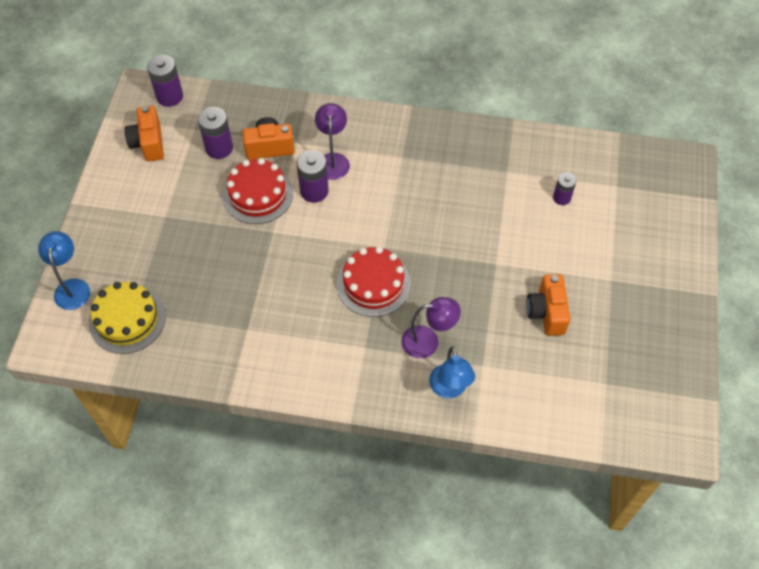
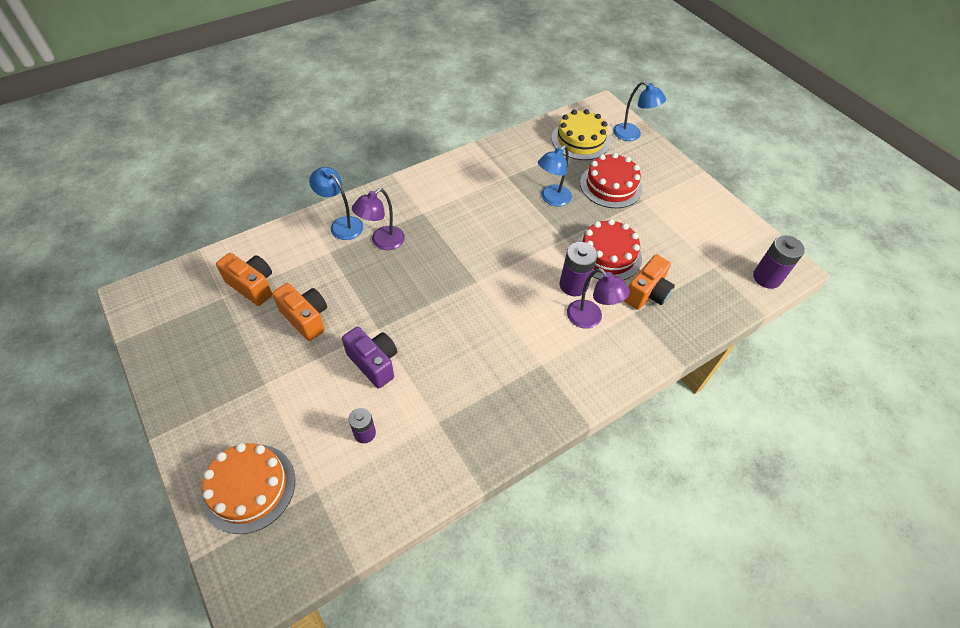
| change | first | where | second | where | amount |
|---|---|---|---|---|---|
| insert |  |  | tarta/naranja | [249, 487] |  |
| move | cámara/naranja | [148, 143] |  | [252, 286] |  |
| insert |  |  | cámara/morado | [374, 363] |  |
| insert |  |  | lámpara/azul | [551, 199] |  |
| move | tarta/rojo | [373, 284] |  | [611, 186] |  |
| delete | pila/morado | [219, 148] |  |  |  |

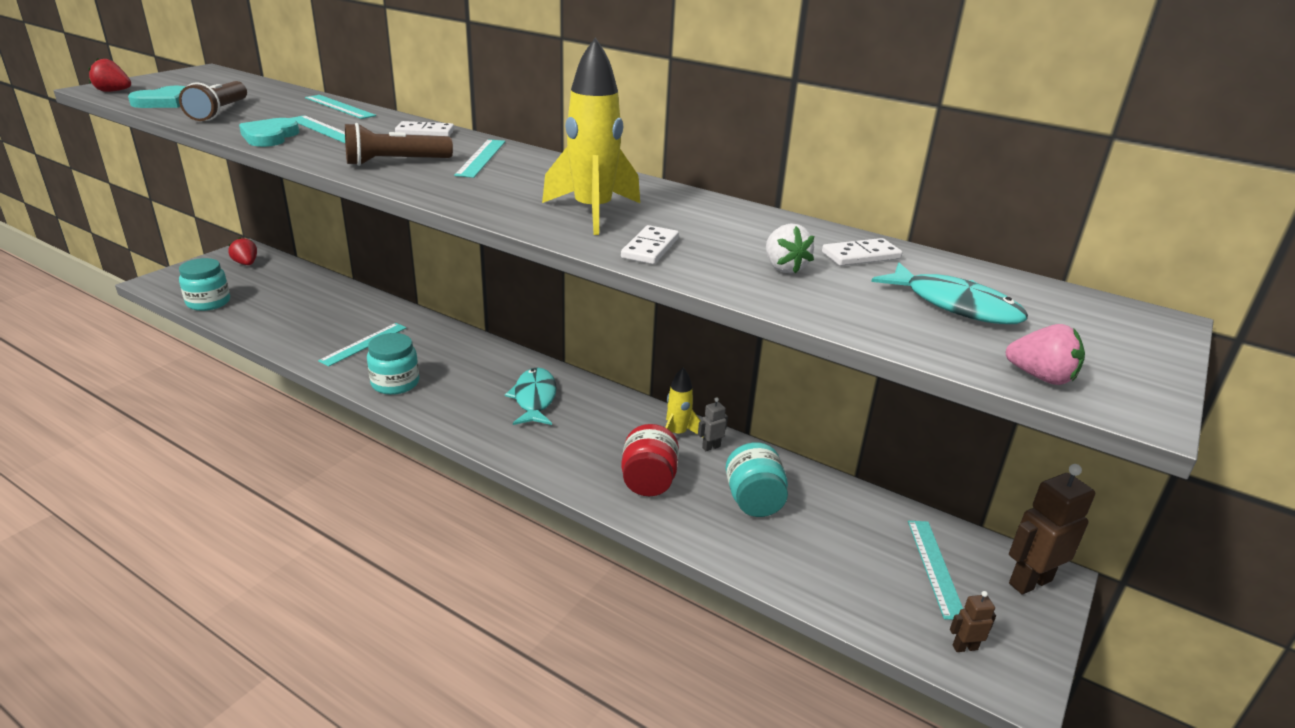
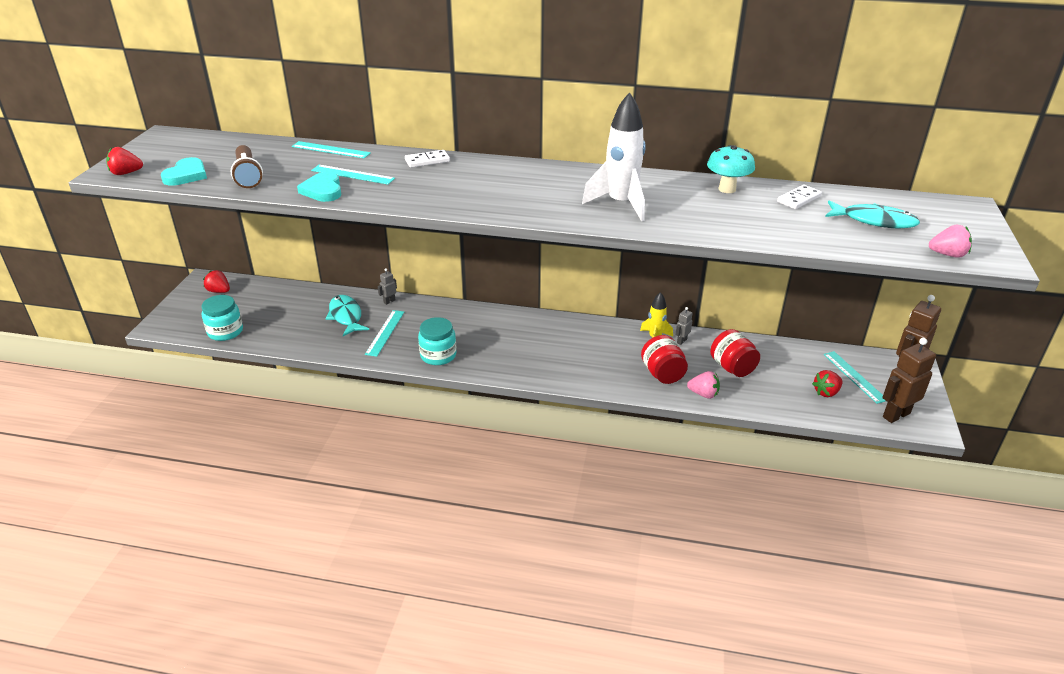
| change | first | where | second | where | amount |
|---|---|---|---|---|---|
| move | pez/turquesa | [534, 398] |  | [346, 316] |  |
| insert |  |  | robot/gris | [389, 301] |  |
| recolor | cohete/amarillo | [593, 212] | cohete/blanco | [621, 204] |  |
| insert |  |  | fresa/rosa | [703, 394] |  |
| insert |  |  | seta/turquesa | [727, 189] |  |
| recolor | tarro/turquesa | [753, 501] | tarro/rojo | [732, 368] |  |
| insert |  |  | fresa/rojo | [826, 392] |  |
| resize | robot/marrón | [964, 647] |  | [896, 415] | x2.07 |
| delete | lámpara de mano/marrón | [395, 162] |  |  |  |
| delete | regla/turquesa | [481, 158] |  |  |  |
| delete | ficha de dominó/blanco | [650, 248] |  |  |  |
| delete | fresa/blanco | [784, 268] |  |  |  |

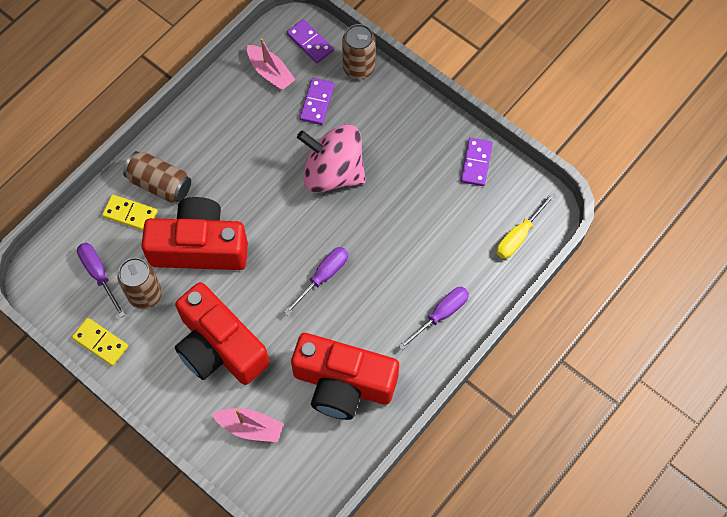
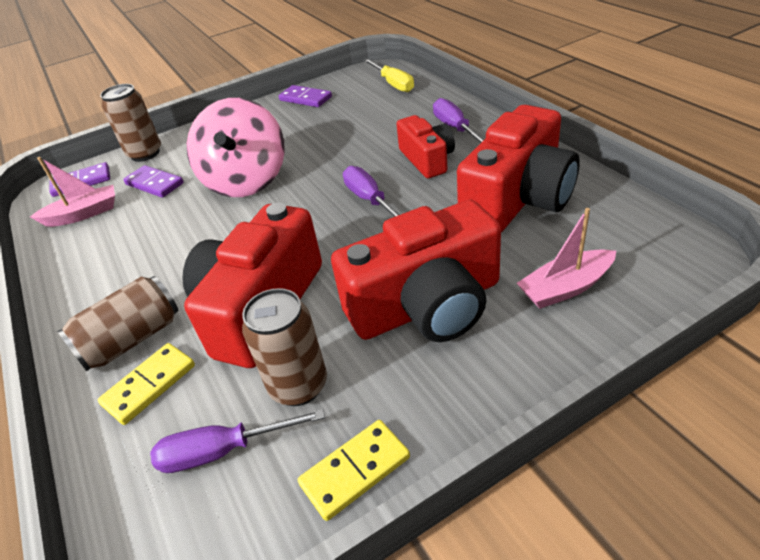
| change | first | where | second | where | amount |
|---|---|---|---|---|---|
| rotate | peonza/rosa | [333, 172] |  | [246, 181] | 45 degrees counterclockwise |
| insert |  |  | cámara/rojo | [427, 159] |  |
| rotate | barco/rosa | [250, 427] |  | [566, 288] | 150 degrees counterclockwise |

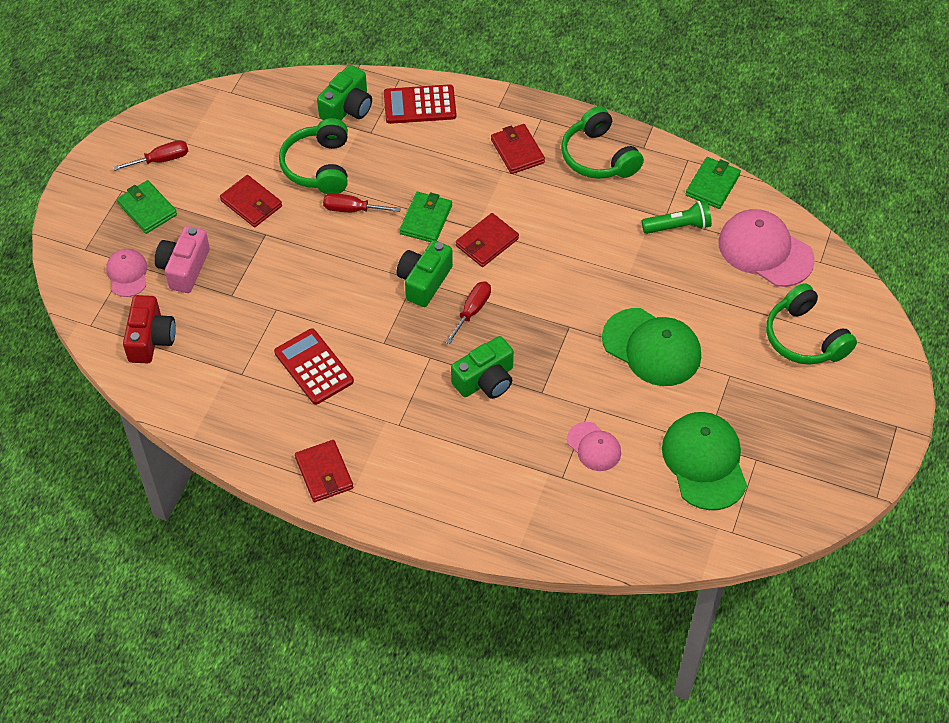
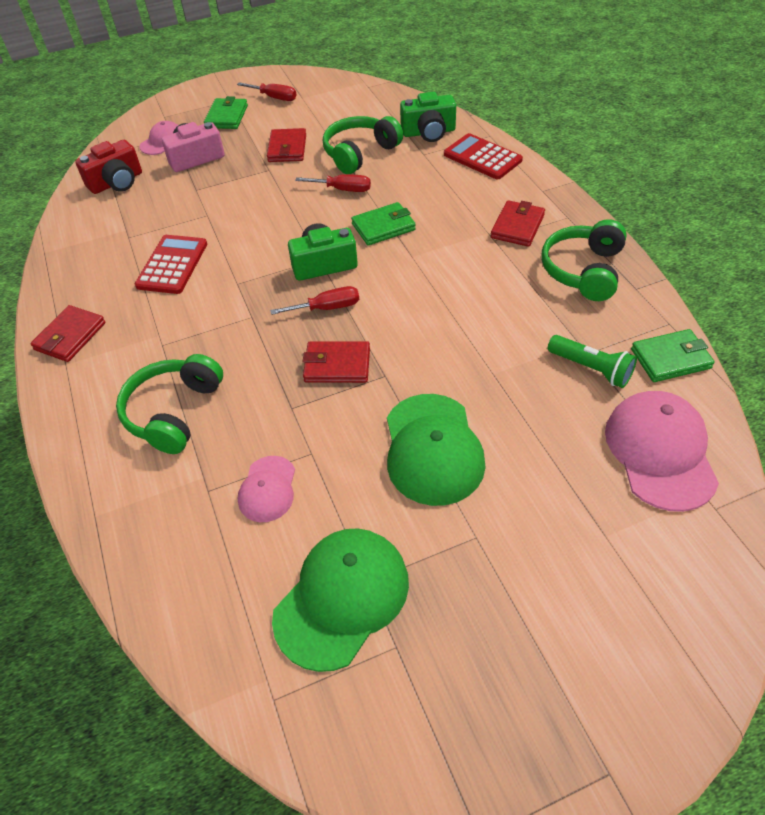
| change | first | where | second | where | amount |
|---|---|---|---|---|---|
| move | auriculares/verde | [805, 338] |  | [174, 412] |  |
| rotate | destornillador/rojo | [352, 209] |  | [343, 189] | 135 degrees clockwise |
| move | cartera/rojo | [487, 242] |  | [337, 365] |  |
| delete | cámara/verde | [485, 380] |  |  |  |

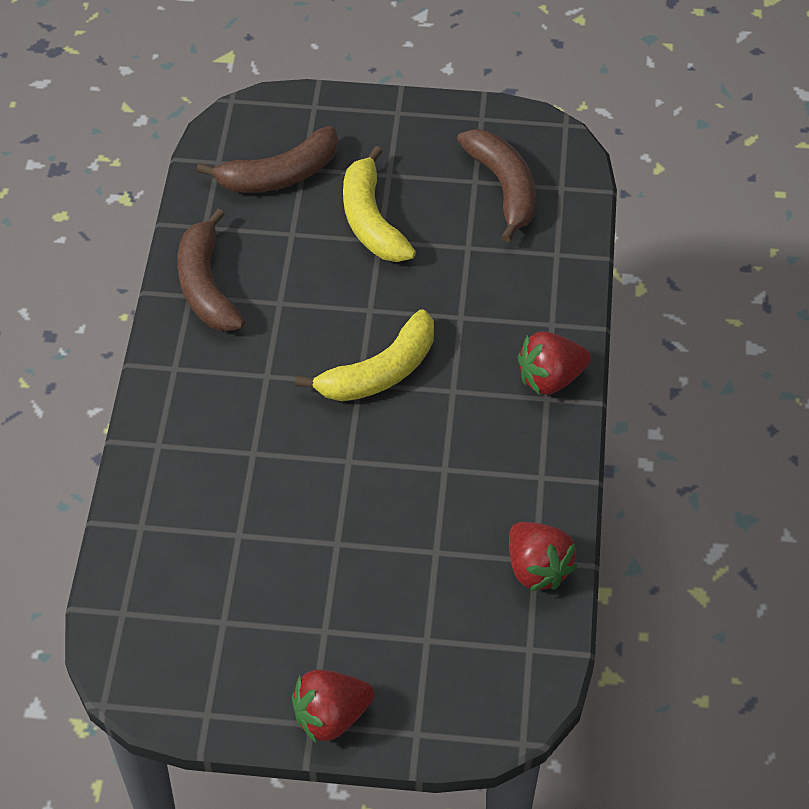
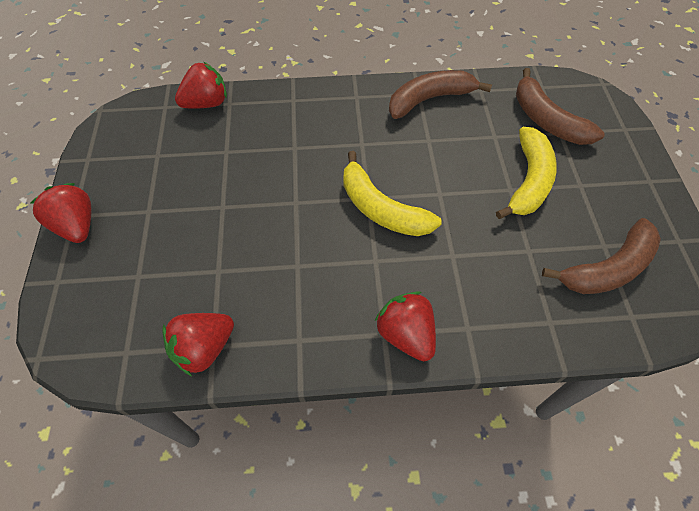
| change | first | where | second | where | amount |
|---|---|---|---|---|---|
| insert |  |  | fresa/rojo | [206, 103] |  |
| rotate | plátano/amarillo | [371, 220] |  | [528, 181] | 135 degrees clockwise |

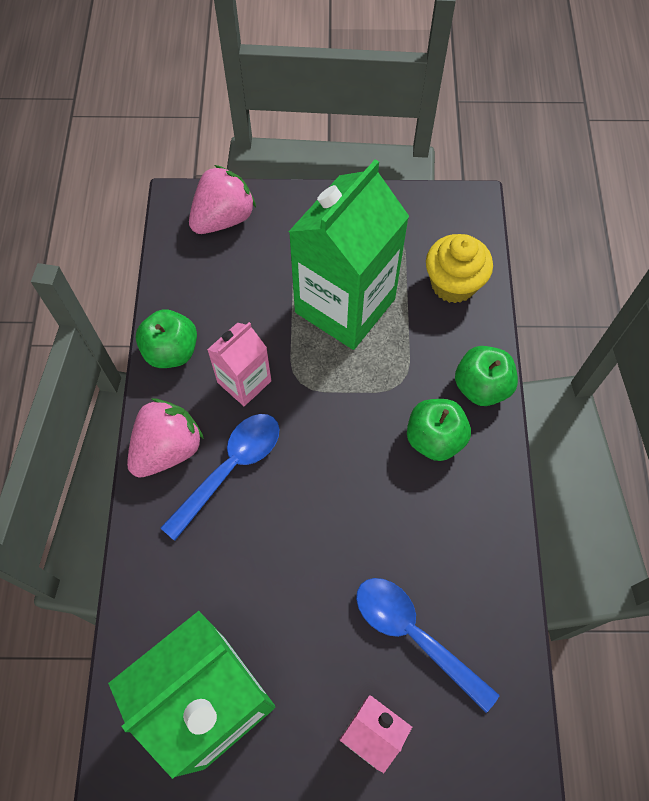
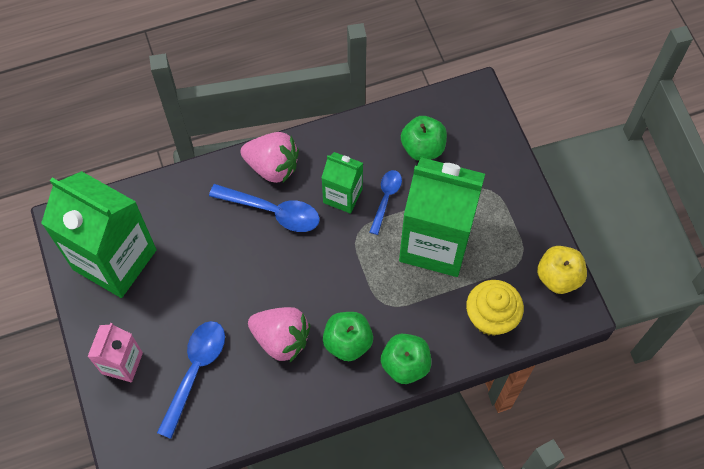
| change | first | where | second | where | amount |
|---|---|---|---|---|---|
| move | fresa/rosa | [223, 218] |  | [281, 339] |  |
| recolor | cartón de leche/rosa | [244, 381] | cartón de leche/verde | [342, 195] |  |
| insert |  |  | cuchara/azul | [386, 199] |  |
| move | manzana/verde | [171, 351] |  | [422, 148] |  |
| insert |  |  | manzana/amarillo | [558, 277] |  |

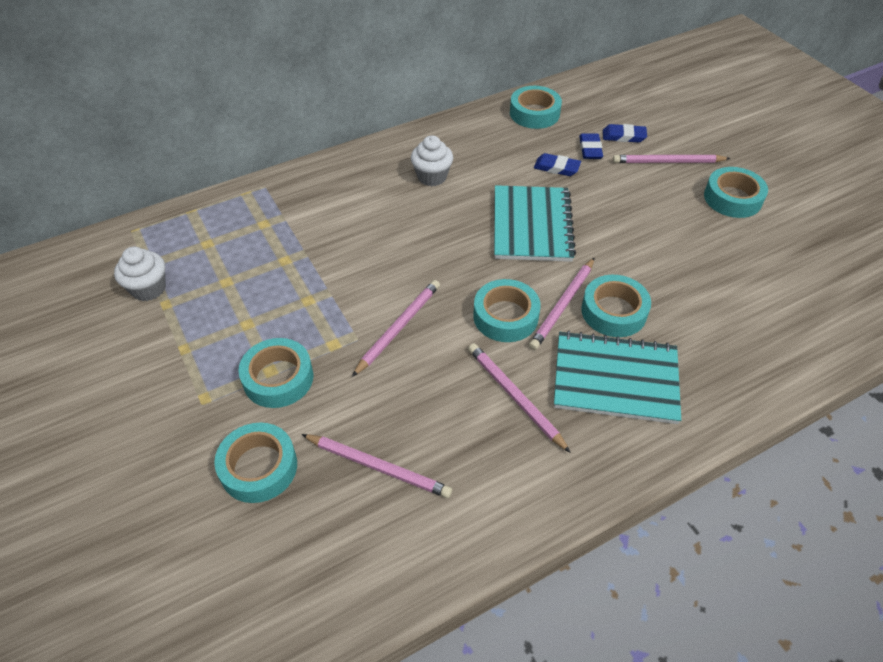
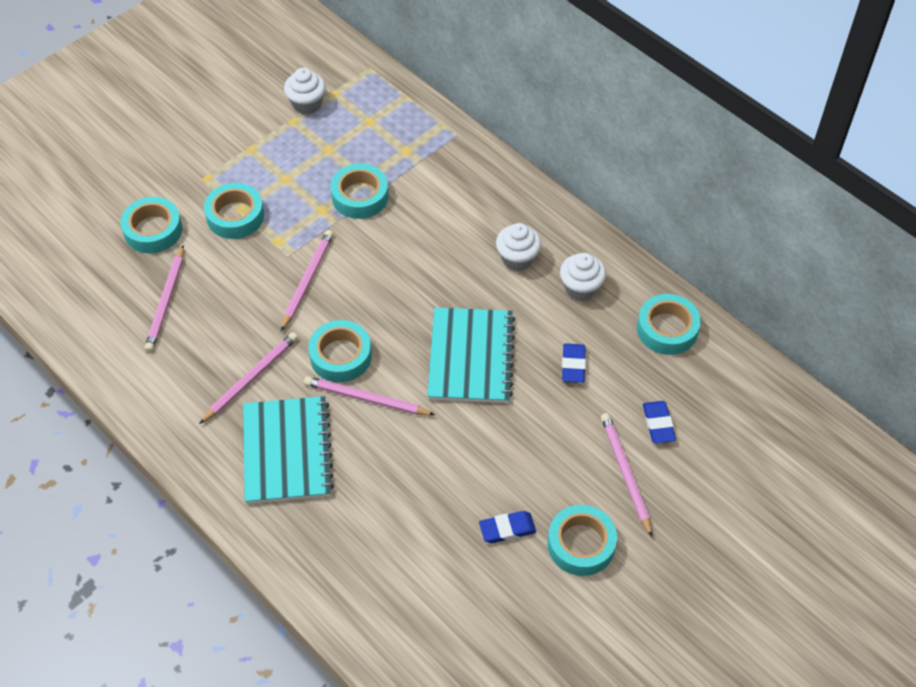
| change | first | where | second | where | amount |
|---|---|---|---|---|---|
| rotate | lápiz/rosa | [398, 328] |  | [307, 280] | 90 degrees counterclockwise |
| move | cinta adhesiva/turquesa | [613, 311] |  | [360, 196] |  |
| rotate | cuaderno/turquesa | [532, 225] |  | [471, 357] | 75 degrees counterclockwise |
| move | goma de borrar/azul | [590, 149] |  | [507, 529] |  |
| insert |  |  | magdalena/blanco | [580, 288] |  |

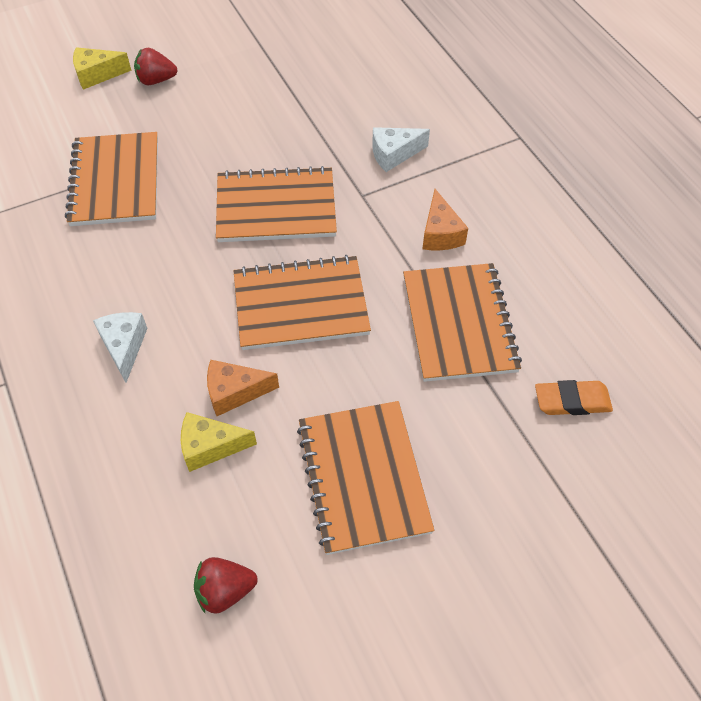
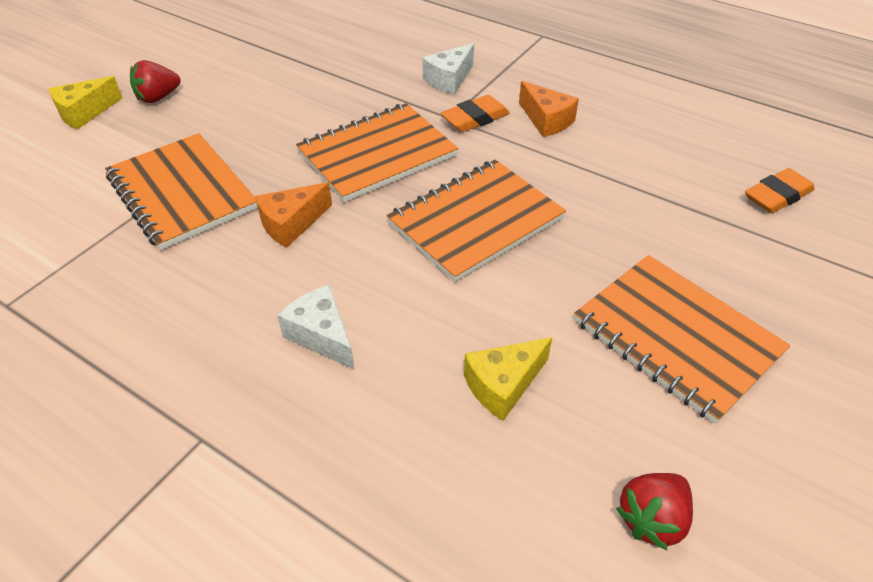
| change | first | where | second | where | amount |
|---|---|---|---|---|---|
| move | queso/naranja | [235, 392] |  | [291, 224] |  |
| insert |  |  | goma de borrar/naranja | [475, 118] |  |
| delete | cuaderno/naranja | [458, 323] |  |  |  |

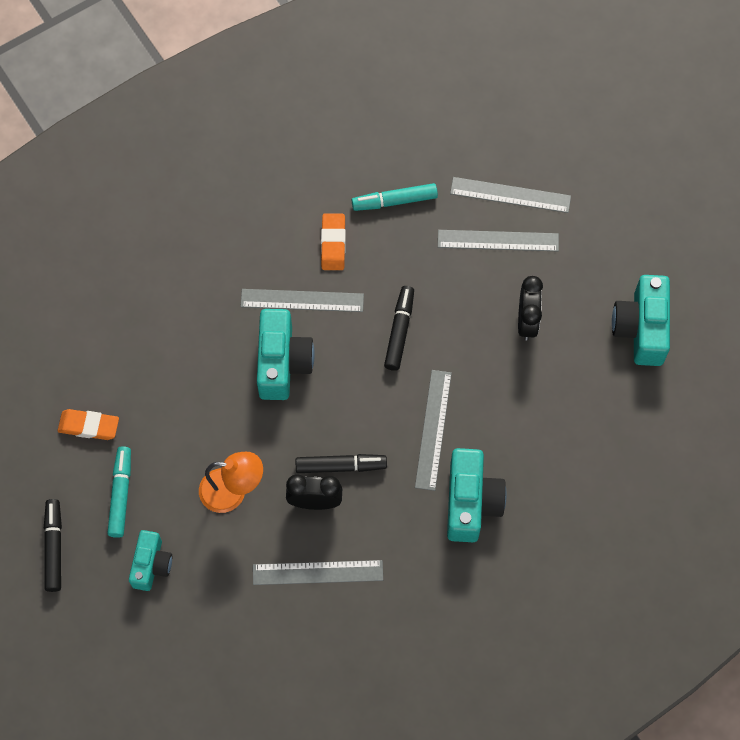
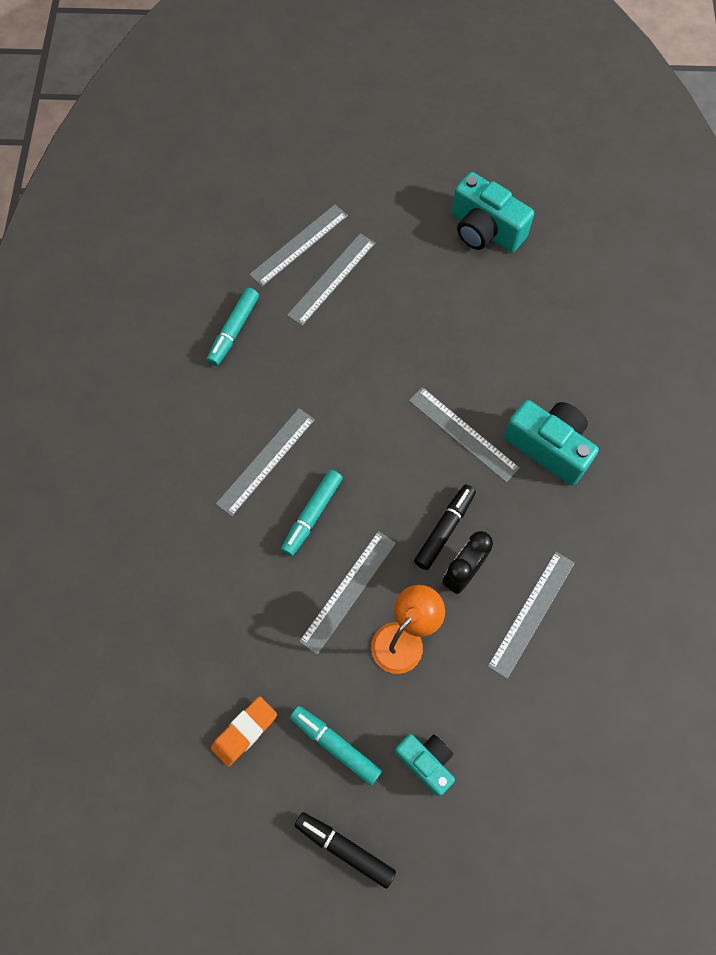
| change | first | where | second | where | amount |
|---|---|---|---|---|---|
| replace | cámara/turquesa | [282, 363] | rotulador/turquesa | [312, 515] |  |
| insert |  |  | regla/gris | [348, 591] |  |
| delete | goma de borrar/naranja | [333, 244] |  |  |  |
| delete | rotulador/negro | [399, 331] |  |  |  |
| delete | despertador/negro | [527, 321] |  |  |  |

